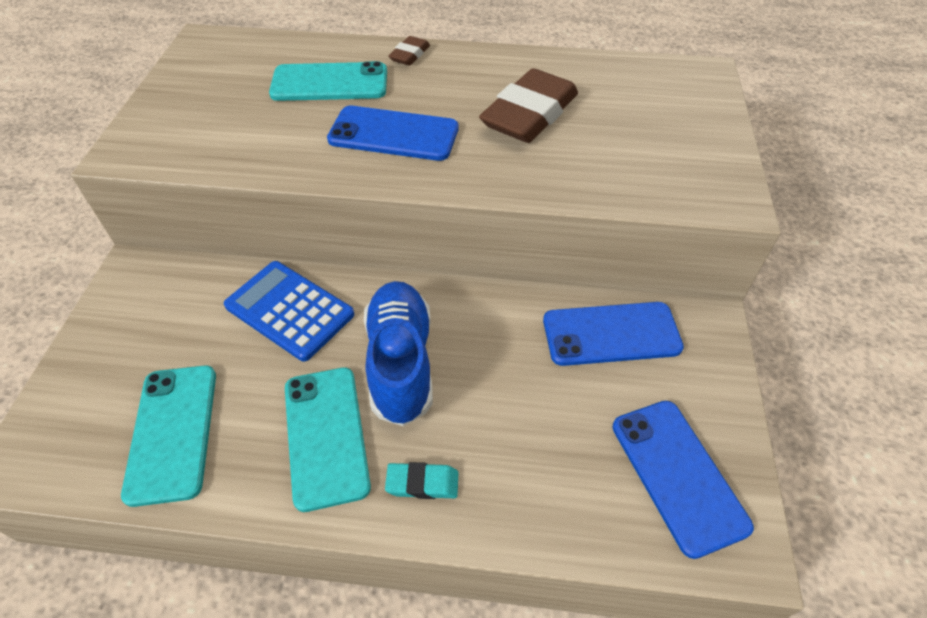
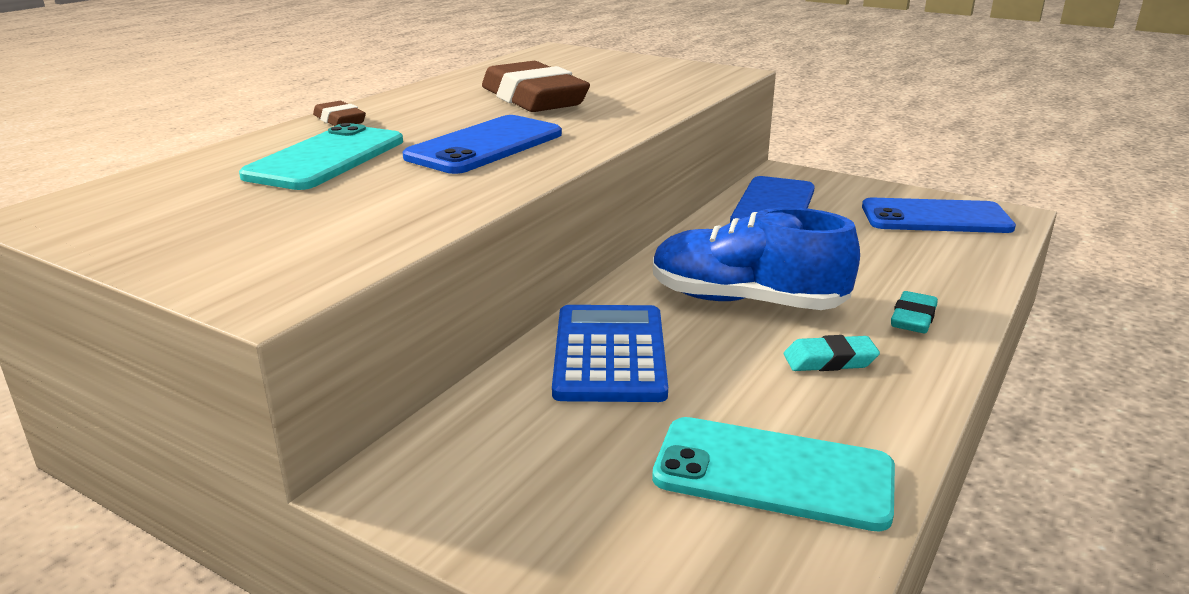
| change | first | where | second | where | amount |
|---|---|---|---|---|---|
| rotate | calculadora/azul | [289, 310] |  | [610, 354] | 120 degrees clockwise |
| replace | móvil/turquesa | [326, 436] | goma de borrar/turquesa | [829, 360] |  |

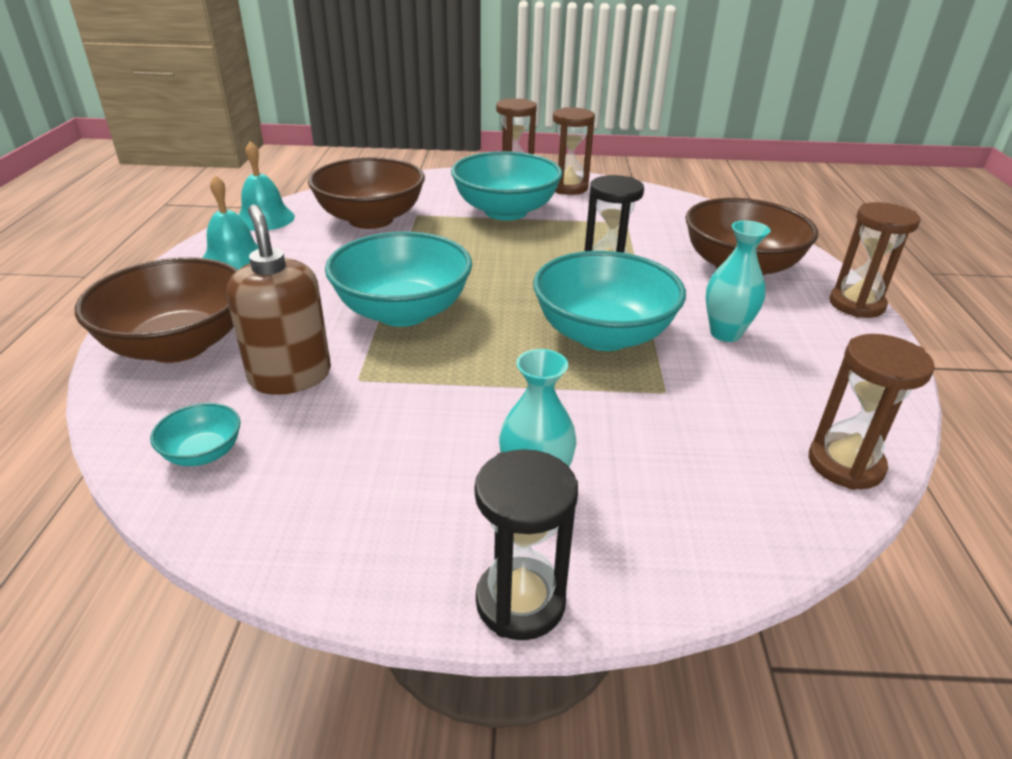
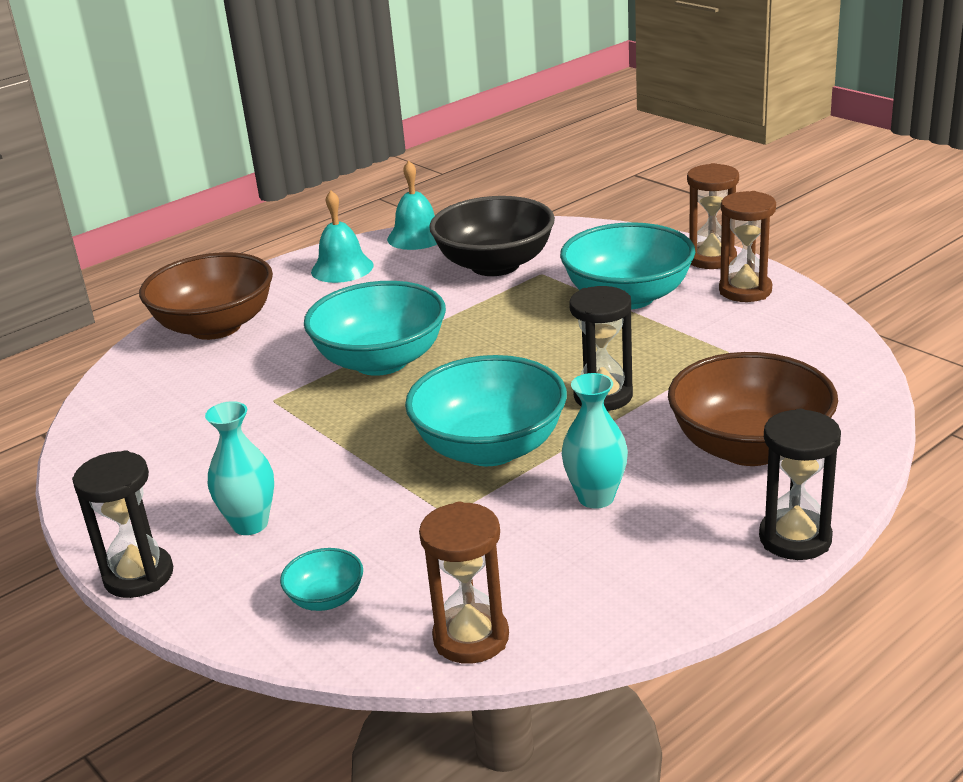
| change | first | where | second | where | amount |
|---|---|---|---|---|---|
| move | cuenco/turquesa | [203, 453] |  | [326, 599] |  |
| recolor | cuenco/marrón | [371, 219] | cuenco/negro | [495, 265] |  |
| recolor | reloj de arena/marrón | [856, 304] | reloj de arena/negro | [795, 538] |  |
| delete | dispensador de jabón/marrón | [290, 376] |  |  |  |

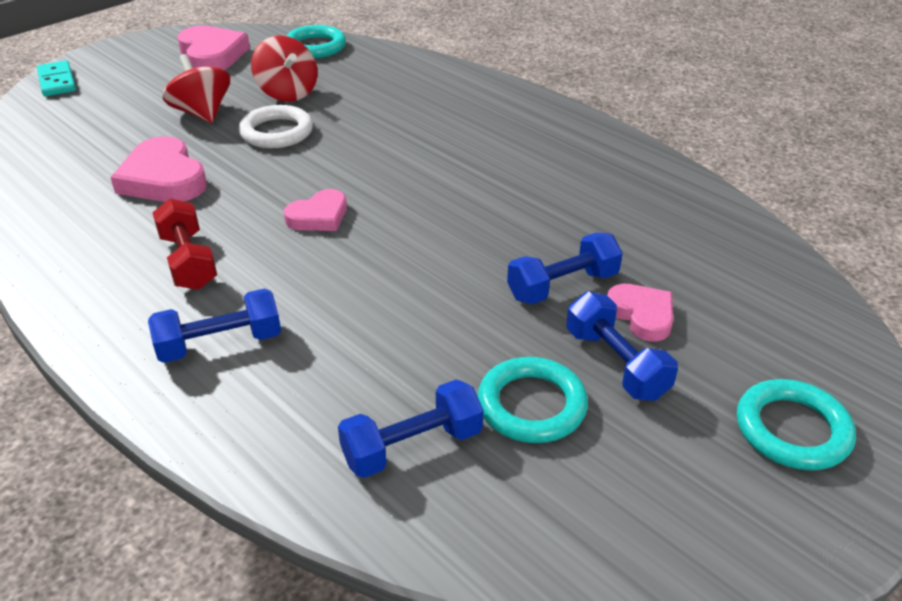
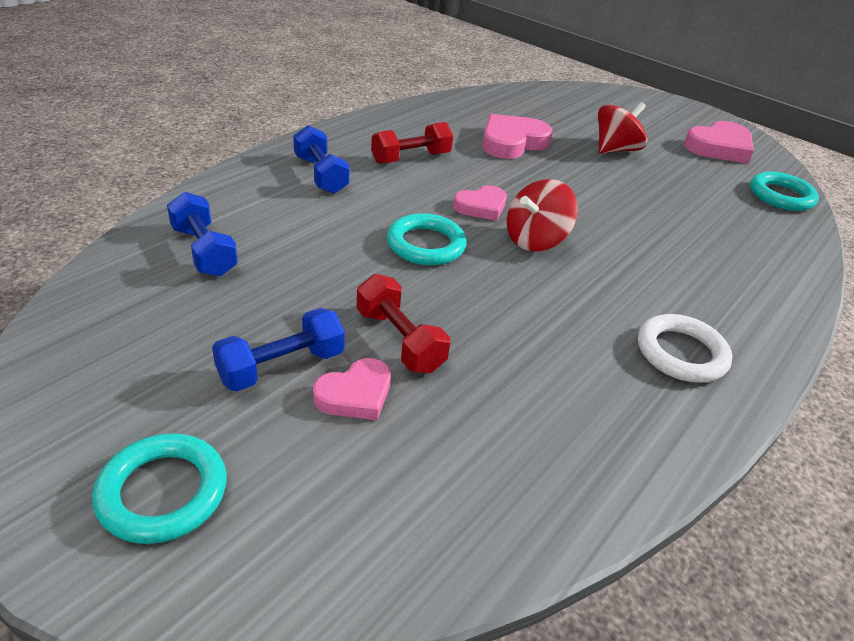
| change | first | where | second | where | amount |
|---|---|---|---|---|---|
| recolor | mancuerna/azul | [562, 286] | mancuerna/rojo | [399, 340] |  |
| move | anillo/turquesa | [531, 405] |  | [426, 245] |  |
| rotate | corazón/rosa | [319, 216] |  | [481, 206] | 75 degrees counterclockwise |
| move | peonza/rojo | [287, 93] |  | [535, 240] |  |
| move | anillo/blanco | [277, 132] |  | [681, 353] |  |
| delete | ficha de dominó/turquesa | [57, 81] |  |  |  |

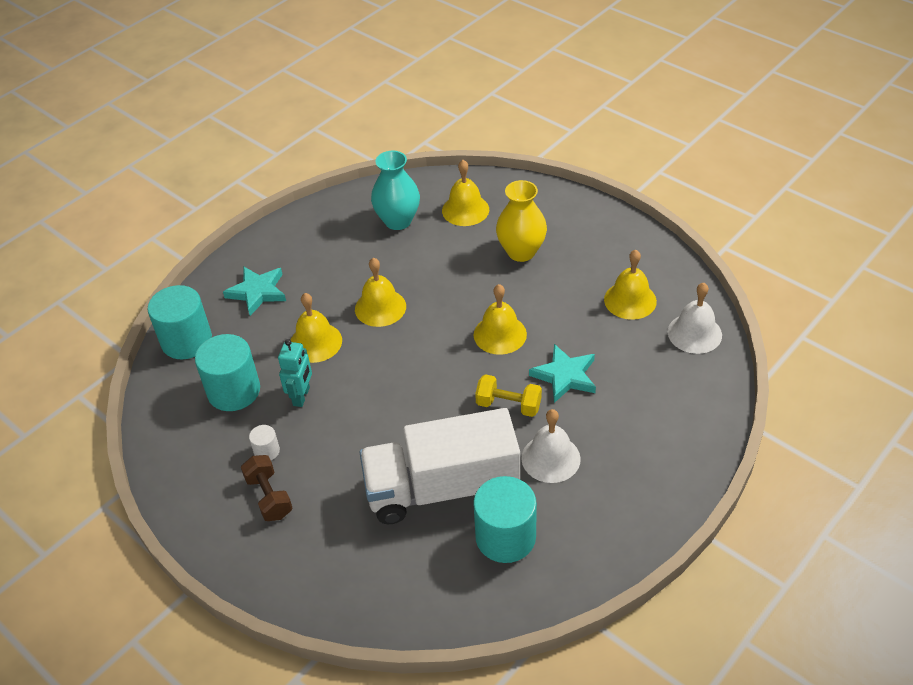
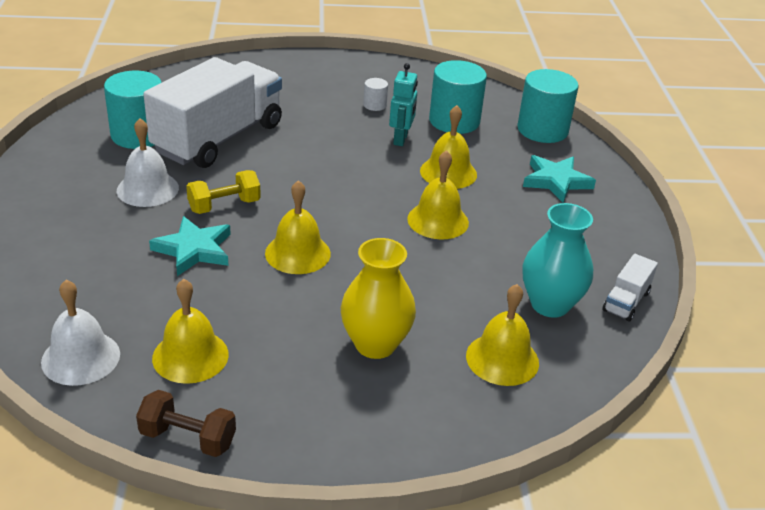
| change | first | where | second | where | amount |
|---|---|---|---|---|---|
| move | mancuerna/marrón | [269, 497] |  | [188, 438] |  |
| rotate | robot/turquesa | [301, 396] |  | [401, 139] | 135 degrees counterclockwise |
| insert |  |  | camión/blanco | [626, 301] |  |

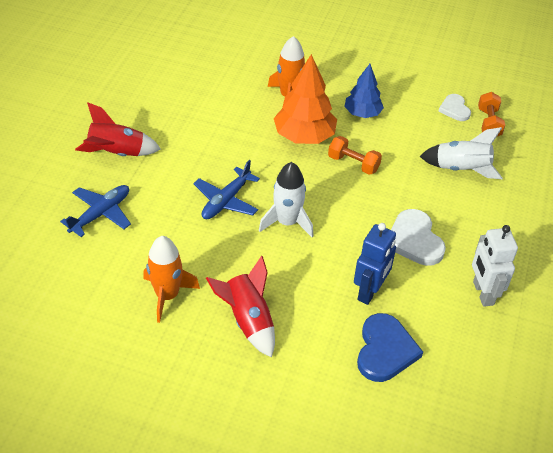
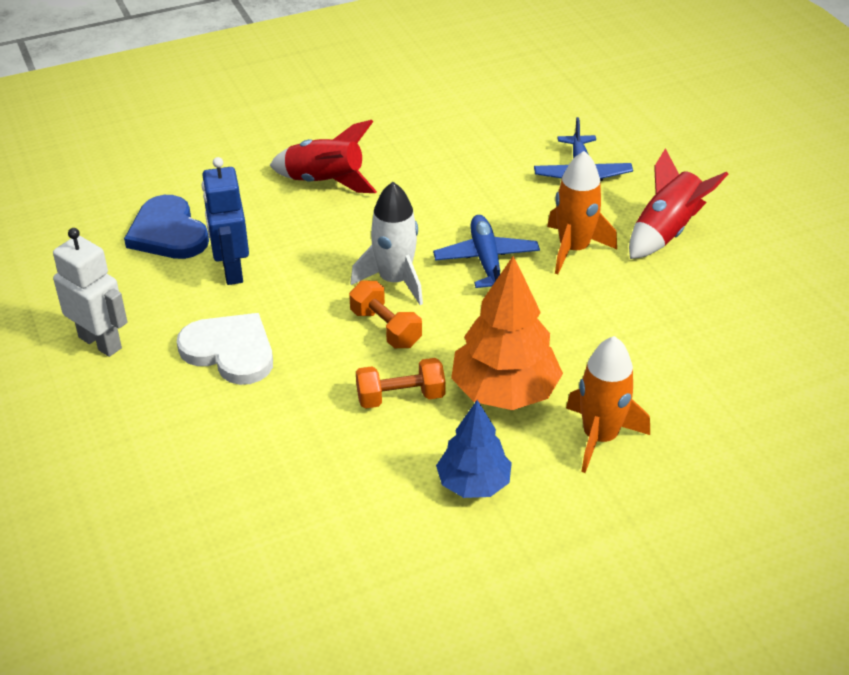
| change | first | where | second | where | amount |
|---|---|---|---|---|---|
| move | mancuerna/naranja | [488, 123] |  | [385, 328] |  |
| move | cohete/naranja | [167, 295] |  | [574, 249] |  |
| delete | cohete/blanco | [461, 169] |  |  |  |
| delete | corazón/blanco | [454, 109] |  |  |  |

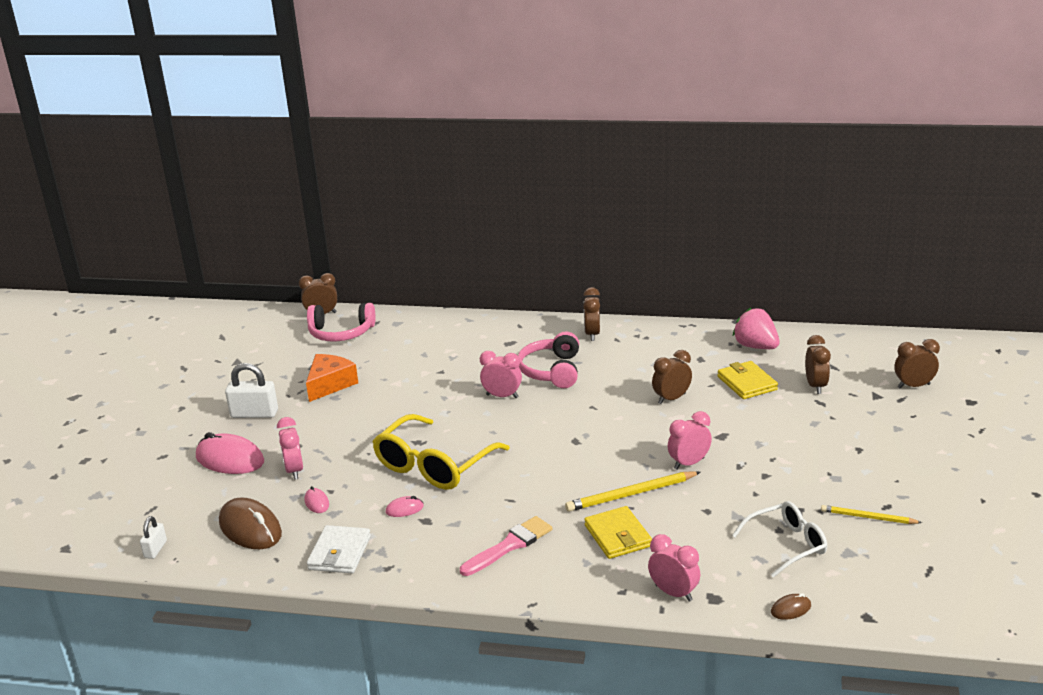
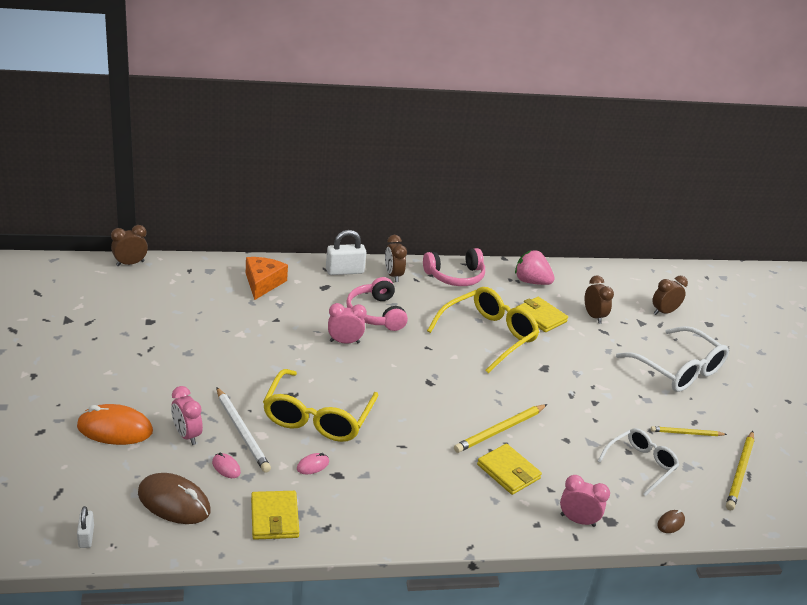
| change | first | where | second | where | amount |
|---|---|---|---|---|---|
| recolor | ratón/rosa | [230, 459] | ratón/naranja | [115, 429] |  |
| insert |  |  | lápiz/blanco | [242, 432] |  |
| move | queso/naranja | [330, 384] |  | [263, 283] |  |
| recolor | cartera/blanco | [340, 553] | cartera/amarillo | [274, 518] |  |
| move | candado/blanco | [254, 414] |  | [344, 271] |  |
| move | auriculares/rosa | [341, 333] |  | [455, 276] |  |
| replace | despertador/marrón | [671, 399] | gafas/amarillo | [488, 335] |  |
| insert |  |  | gafas/blanco | [678, 370] |  |
| insert |  |  | lápiz/amarillo | [740, 472] |  |
| delete | pincel/rosa | [509, 545] |  |  |  |
| delete | despertador/rosa | [689, 463] |  |  |  |

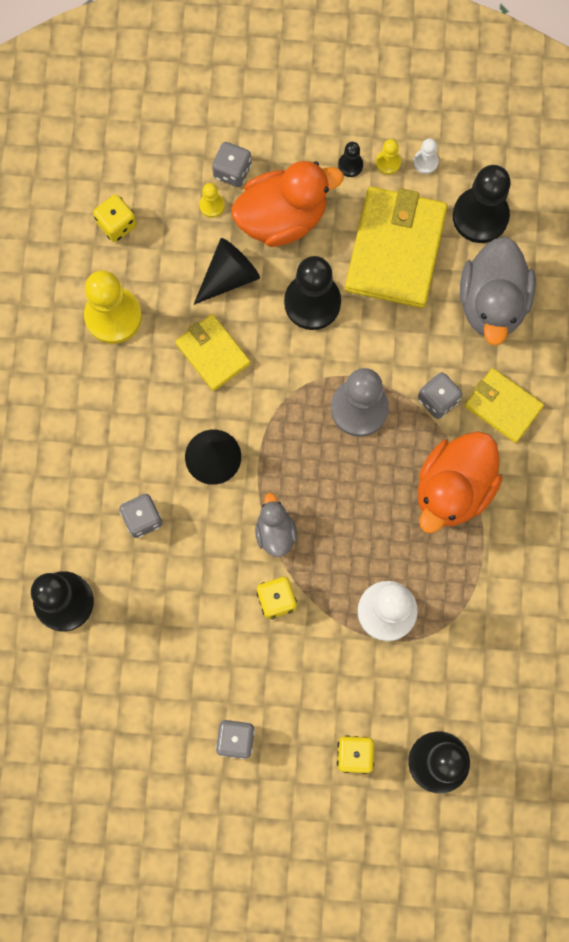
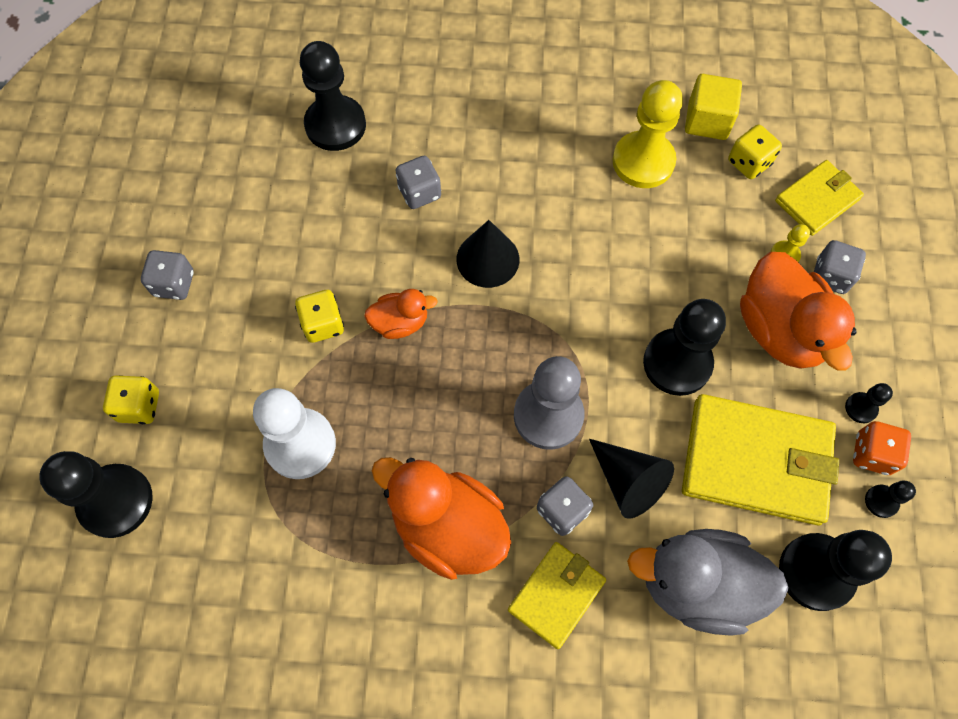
| change | first | where | second | where | amount |
|---|---|---|---|---|---|
| recolor | pato/gris | [275, 532] | pato/naranja | [400, 323] |  |
| move | cono/negro | [229, 276] |  | [628, 481] |  |
| insert |  |  | cubo/amarillo | [707, 121] |  |
| move | cartera/amarillo | [213, 353] |  | [817, 200] |  |
| replace | peón/amarillo | [388, 162] | dado/naranja | [872, 454] |  |
| recolor | peón/blanco | [425, 162] | peón/negro | [881, 501] |  |

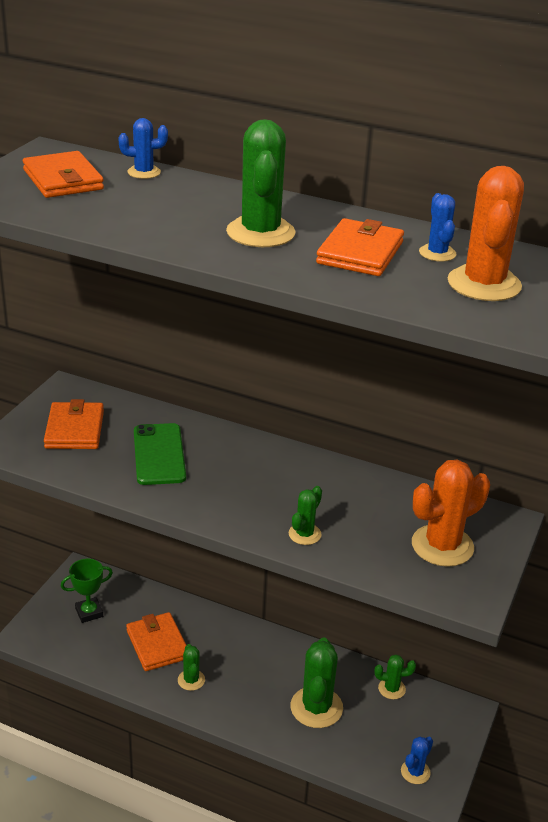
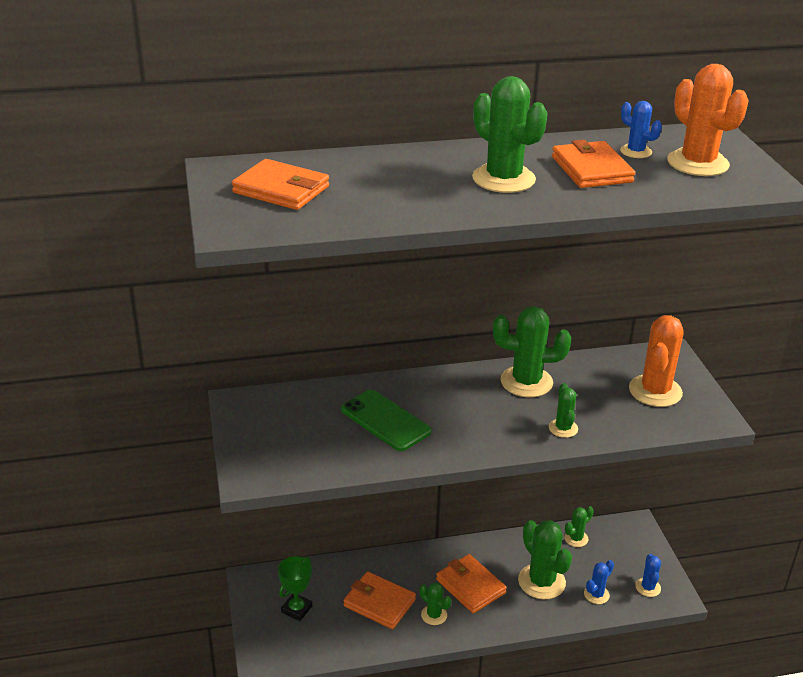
| change | first | where | second | where | amount |
|---|---|---|---|---|---|
| move | cartera/naranja | [74, 429] |  | [470, 586] |  |
| insert |  |  | cactus/verde | [526, 382] |  |
| move | cactus/azul | [144, 172] |  | [596, 594] |  |

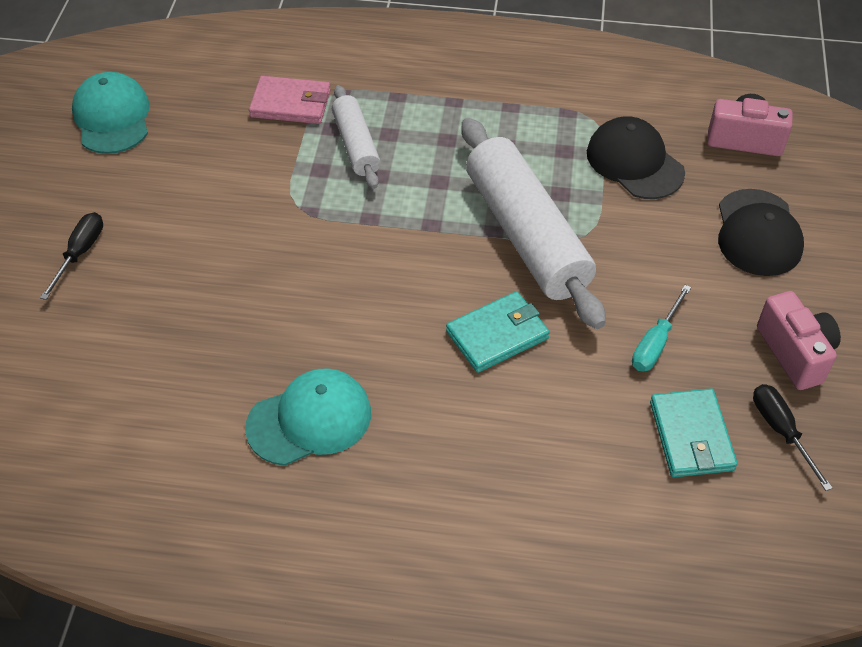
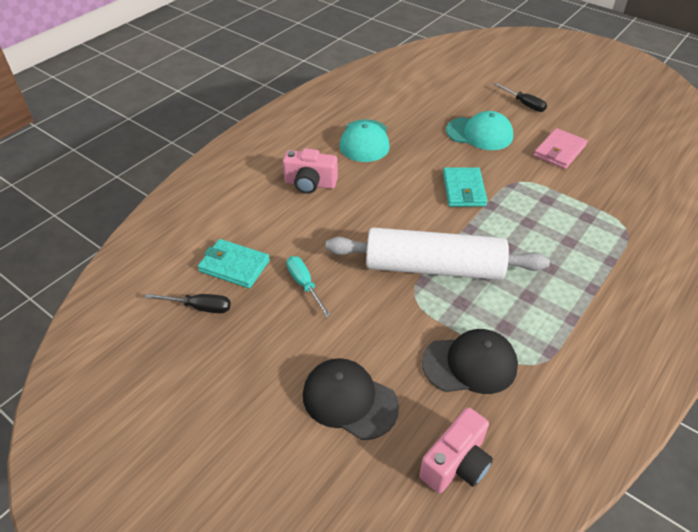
| change | first | where | second | where | amount |
|---|---|---|---|---|---|
| move | cámara/rosa | [795, 353] |  | [310, 184] |  |
| move | cartera/turquesa | [497, 335] |  | [463, 190] |  |
| move | gorra/turquesa | [112, 117] |  | [479, 134] |  |
| move | cartera/rosa | [291, 104] |  | [559, 151] |  |
| delete | rodillo/blanco | [356, 145] |  |  |  |

